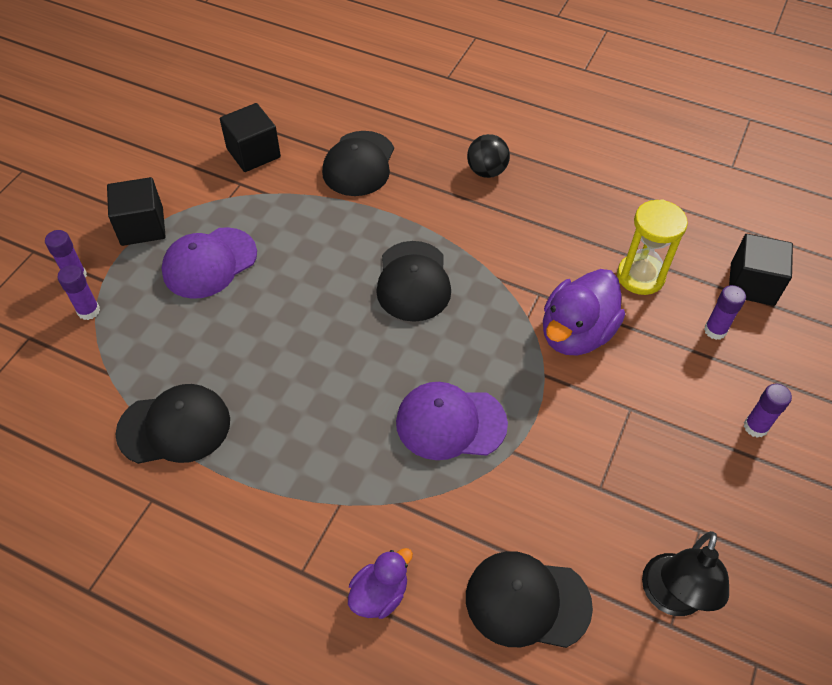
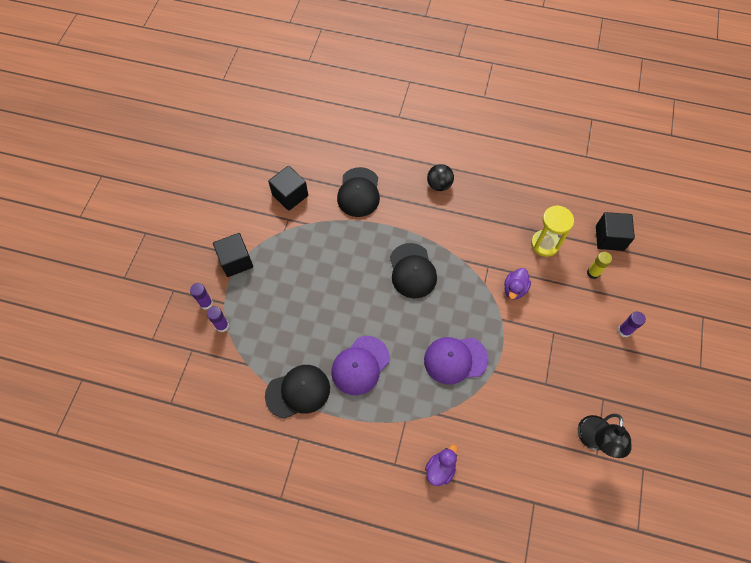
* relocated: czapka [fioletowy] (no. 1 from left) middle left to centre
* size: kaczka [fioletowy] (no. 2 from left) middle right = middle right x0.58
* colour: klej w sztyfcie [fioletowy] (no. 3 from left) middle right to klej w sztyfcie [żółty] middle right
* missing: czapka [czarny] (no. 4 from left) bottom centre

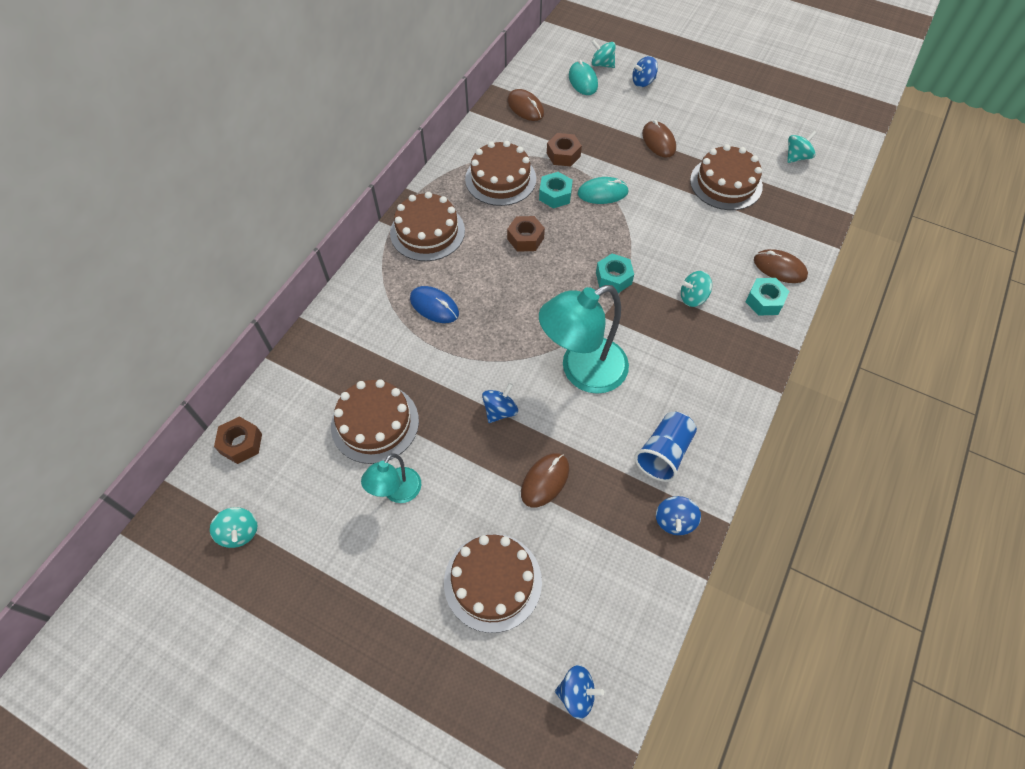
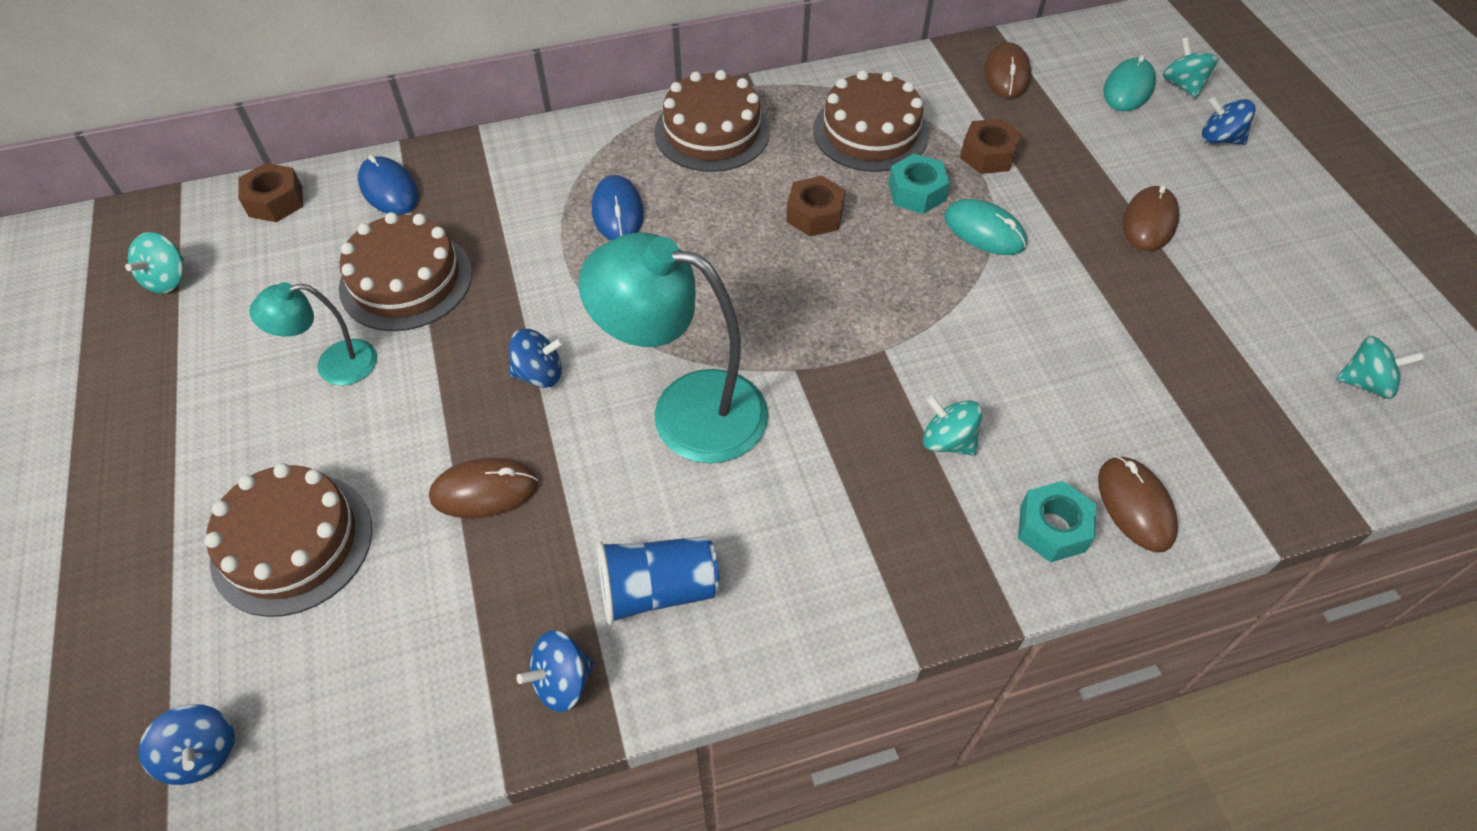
* missing: tort [brązowy] (no. 5 from left) top right
* missing: nakrętka [turkusowy] (no. 2 from left) centre
* appeared: myszka [niebieski] (no. 1 from left) top left

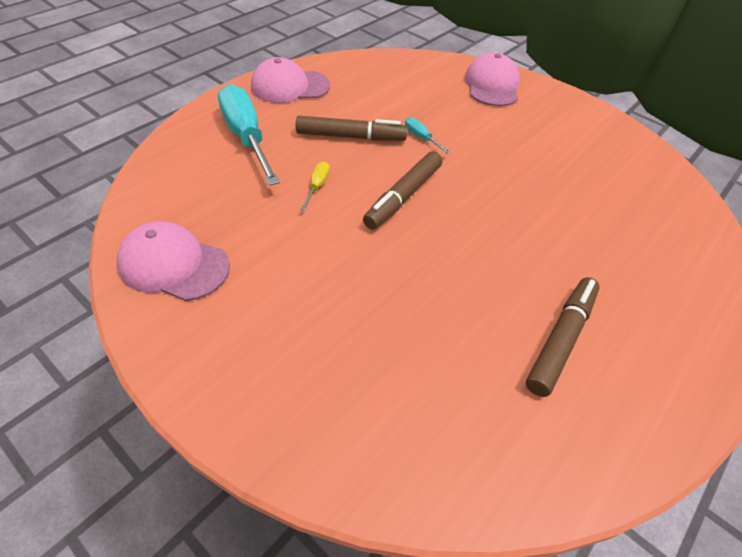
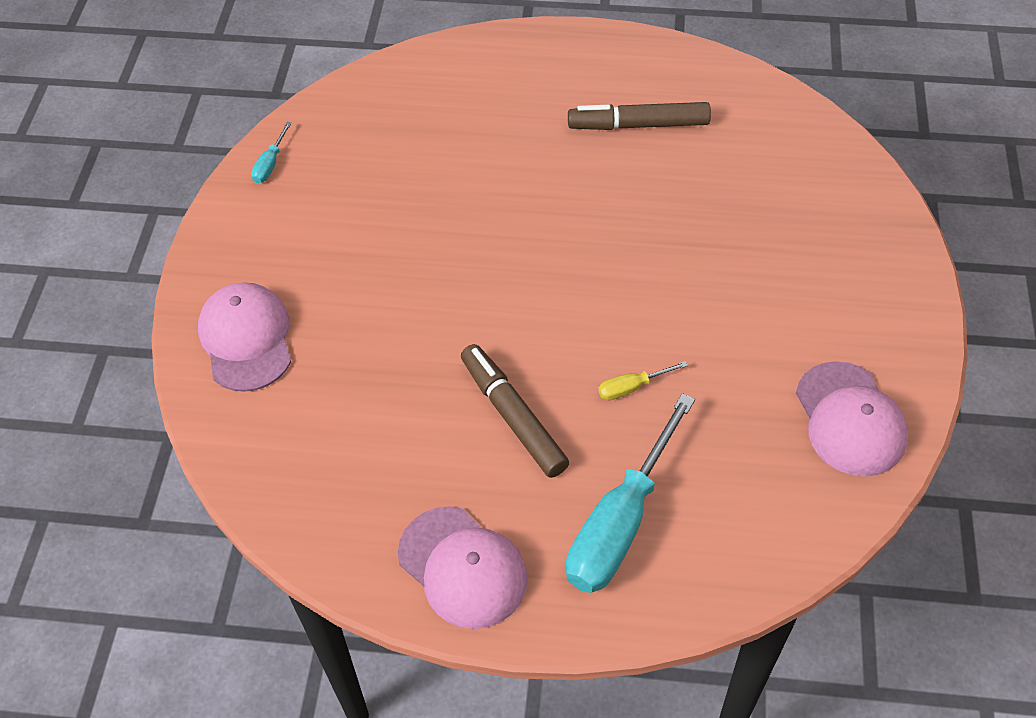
* spun: czapka [różowy] (no. 3 from left in the first image) top centre = middle left 105 degrees clockwise
* relocated: śrubokręt [turkusowy] (no. 2 from left in the first image) top centre to śrubokręt [turkusowy] (no. 1 from left) top left
* missing: flamaster [brązowy] (no. 2 from left) centre

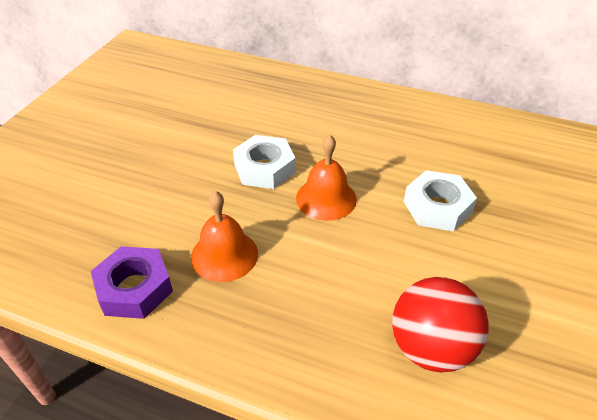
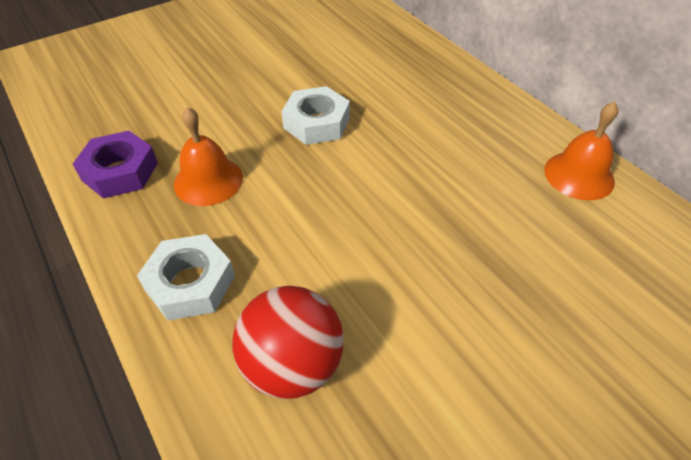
* relocated: dzwonek [pomarańczowy] (no. 2 from left) centre to top right
* relocated: nakrętka [biały] (no. 2 from left in the first image) middle right to nakrętka [biały] (no. 1 from left) middle left

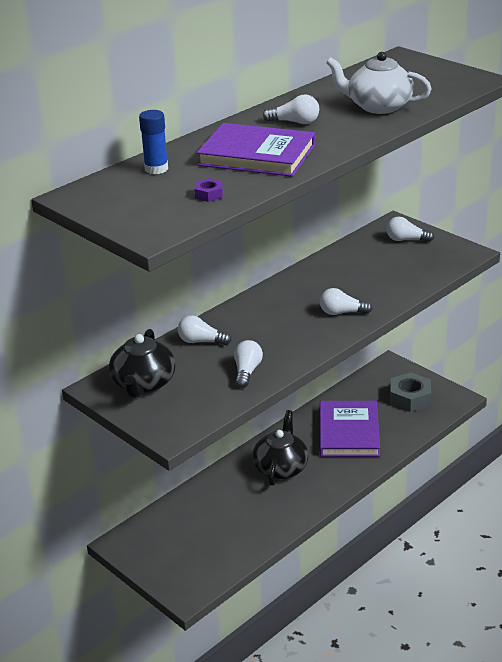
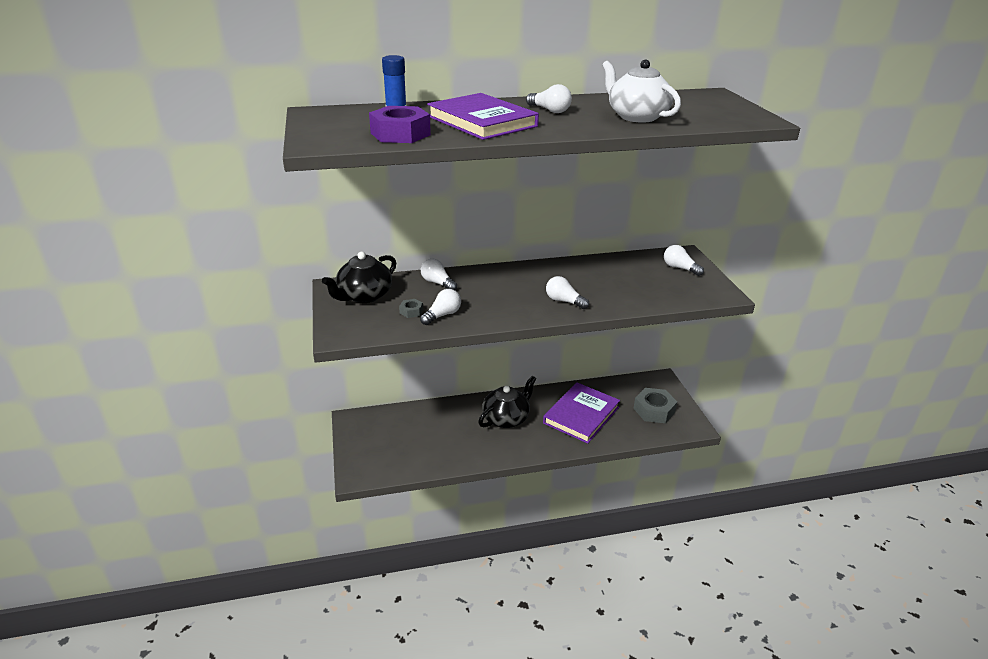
* size: nakrętka [fioletowy] top centre = top centre x2.10
* appeared: nakrętka [szary] (no. 1 from left) centre

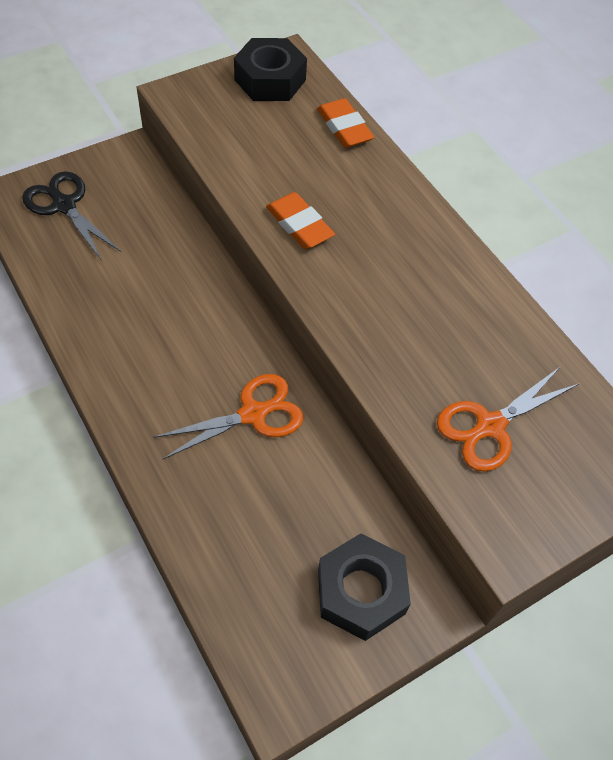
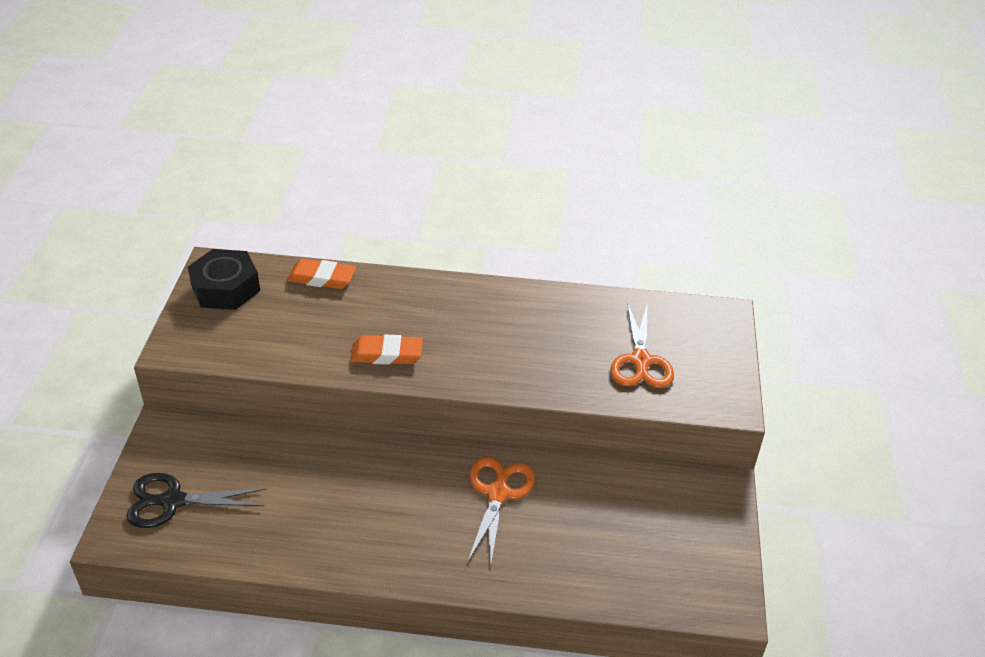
* missing: nakrętka [czarny] (no. 2 from left) bottom centre

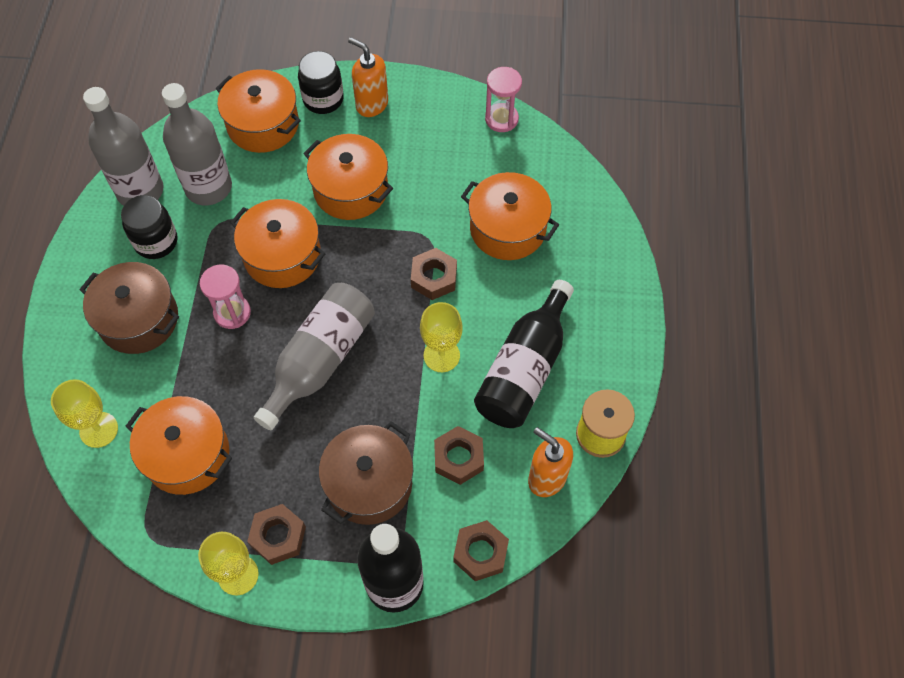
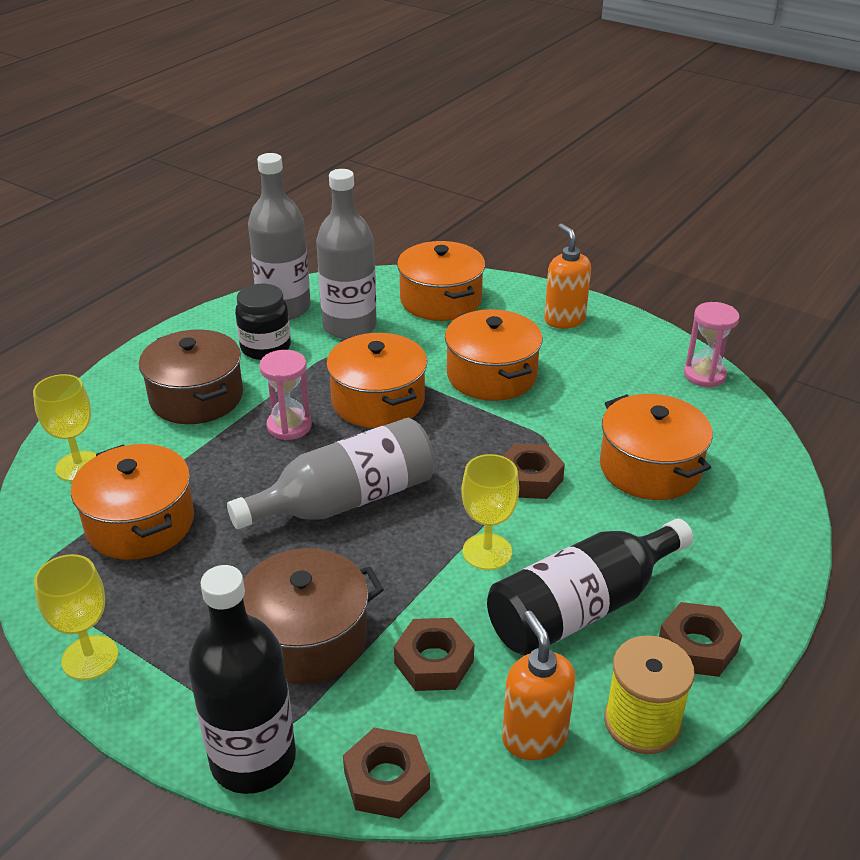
* missing: słoik [czarny] (no. 2 from left) top centre
* relocated: nakrętka [brązowy] (no. 1 from left in the first image) bottom left to nakrętka [brązowy] (no. 4 from left) bottom right

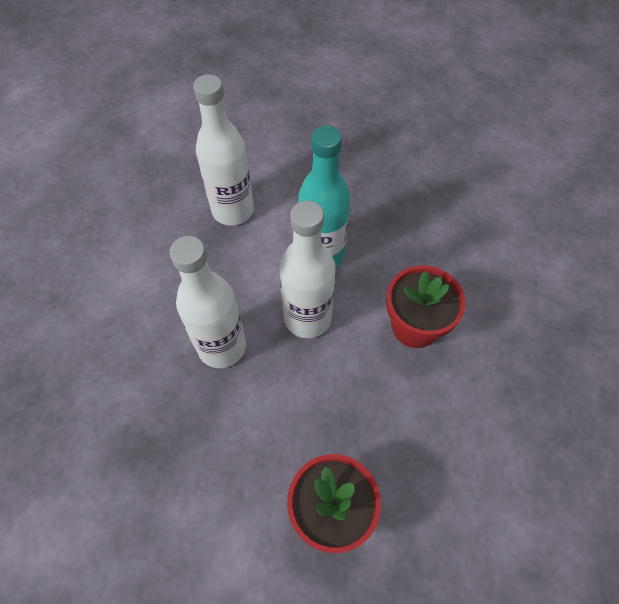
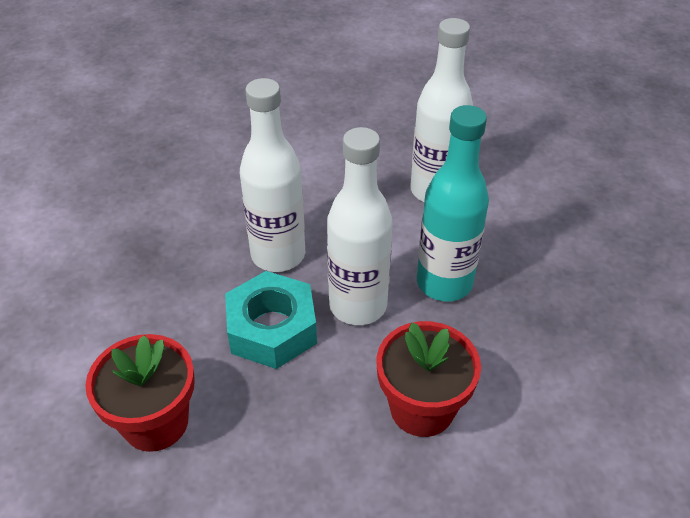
* appeared: nakrętka [turkusowy] centre

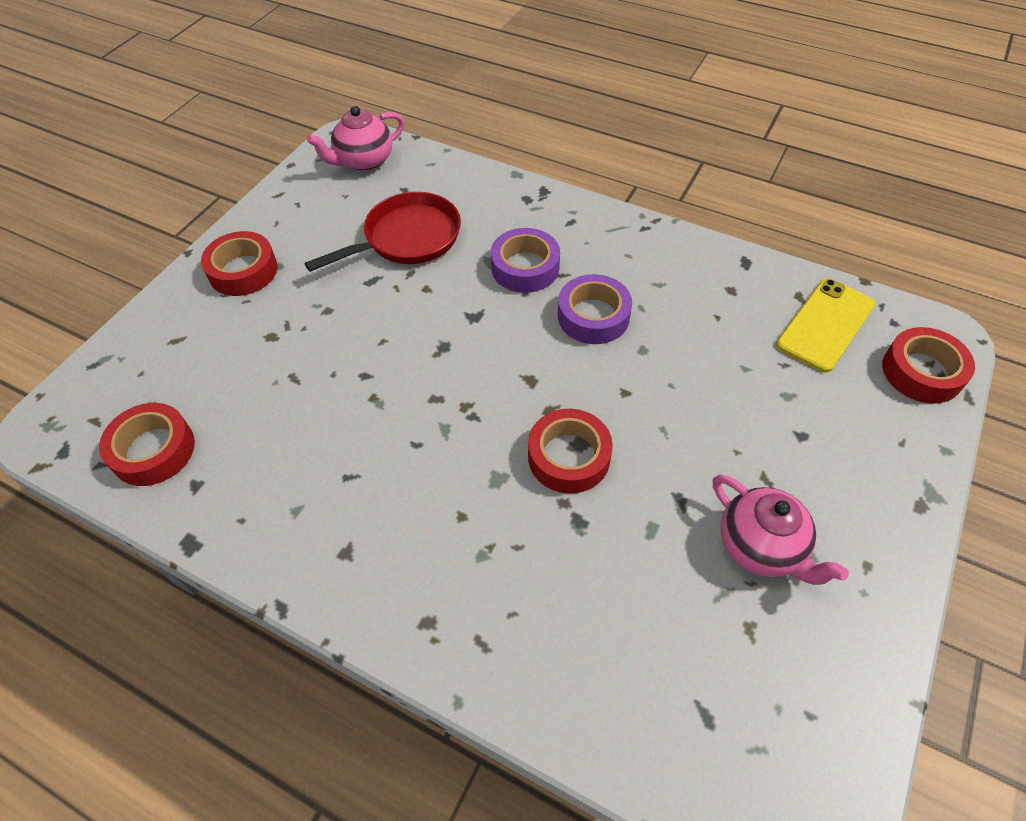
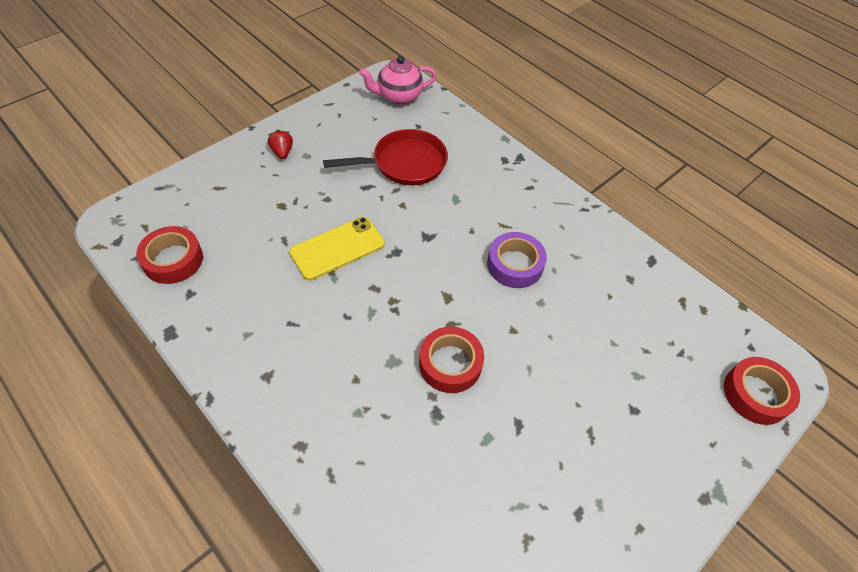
* missing: taśma klejąca [fioletowy] (no. 1 from left) top centre
* exchanged: taśma klejąca [czerwony] (no. 2 from left) top left to truskawka [czerwony] top left
* relocated: telefon [żółty] middle right to centre
* missing: imbryk [różowy] (no. 2 from left) middle right

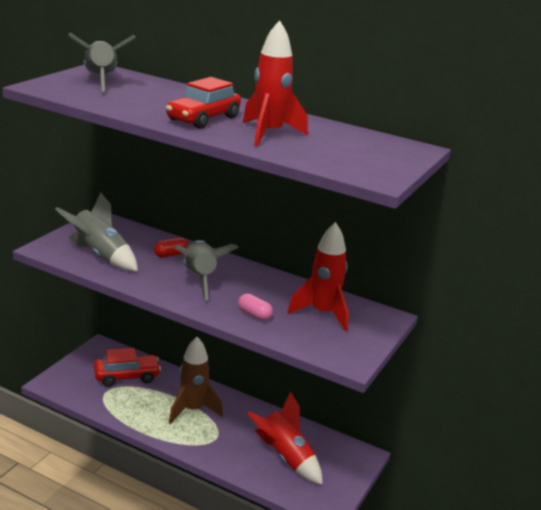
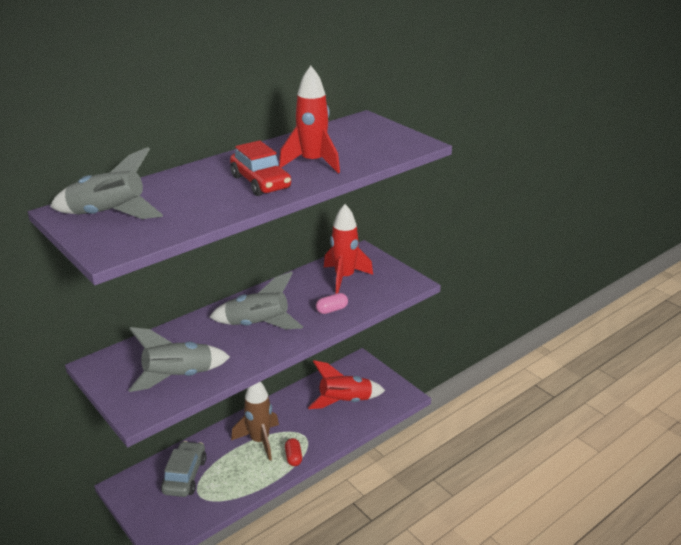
* relocated: kapsułka [czerwony] middle left to bottom centre
* colour: samochód [czerwony] (no. 1 from left) bottom left to samochód [szary] bottom left

